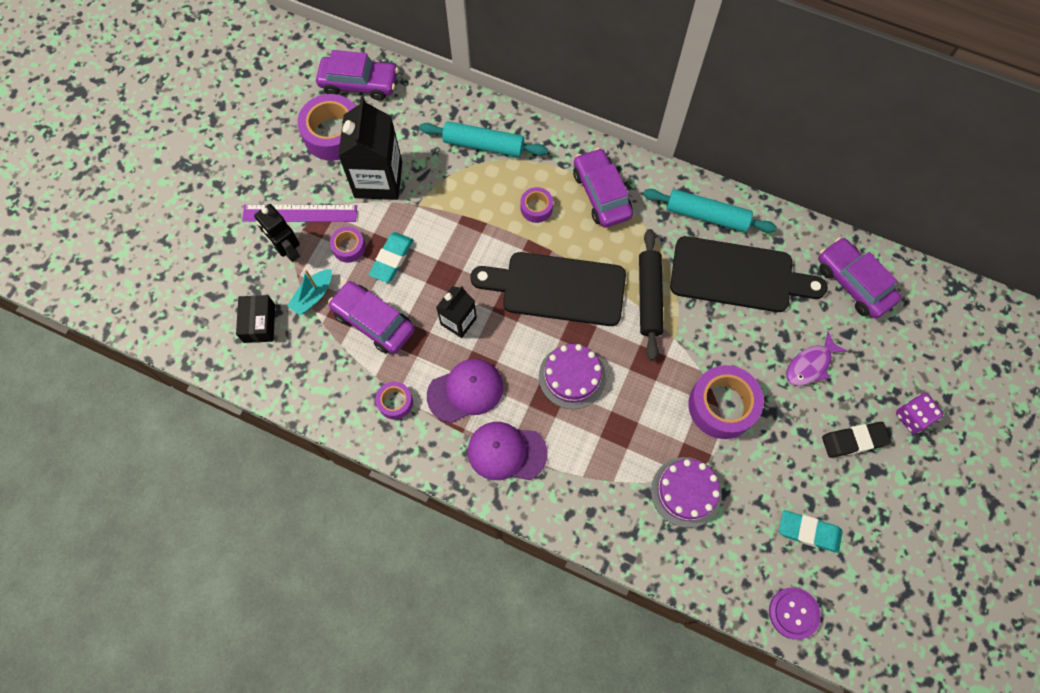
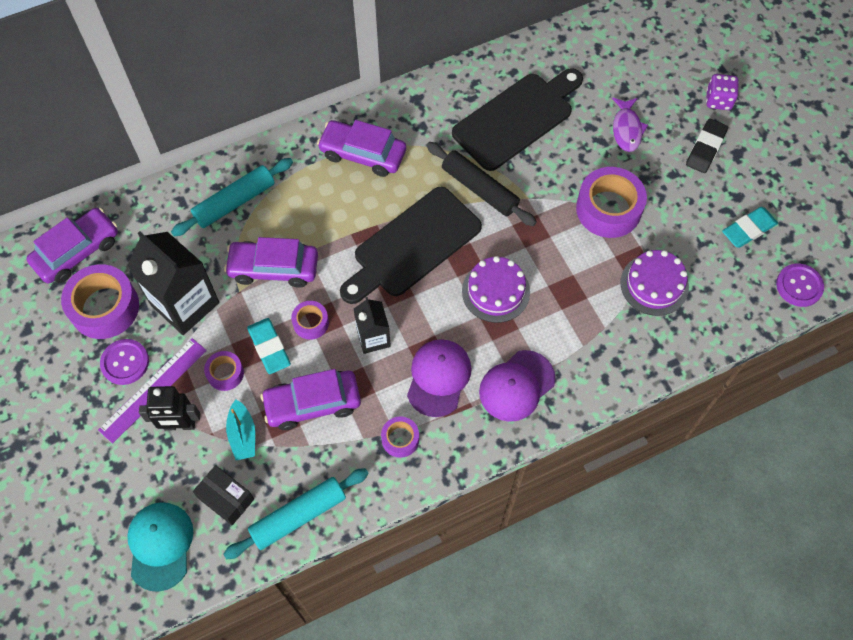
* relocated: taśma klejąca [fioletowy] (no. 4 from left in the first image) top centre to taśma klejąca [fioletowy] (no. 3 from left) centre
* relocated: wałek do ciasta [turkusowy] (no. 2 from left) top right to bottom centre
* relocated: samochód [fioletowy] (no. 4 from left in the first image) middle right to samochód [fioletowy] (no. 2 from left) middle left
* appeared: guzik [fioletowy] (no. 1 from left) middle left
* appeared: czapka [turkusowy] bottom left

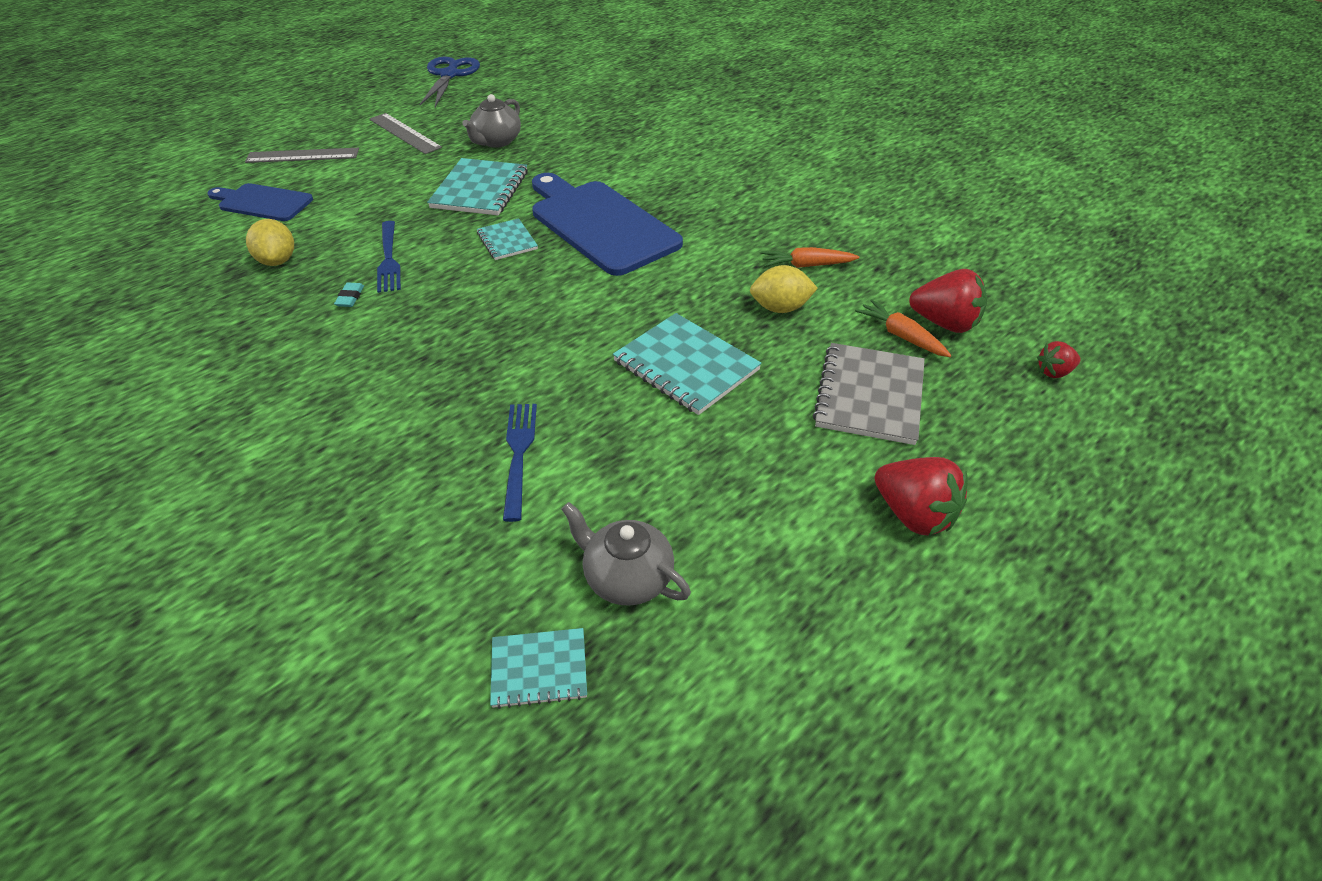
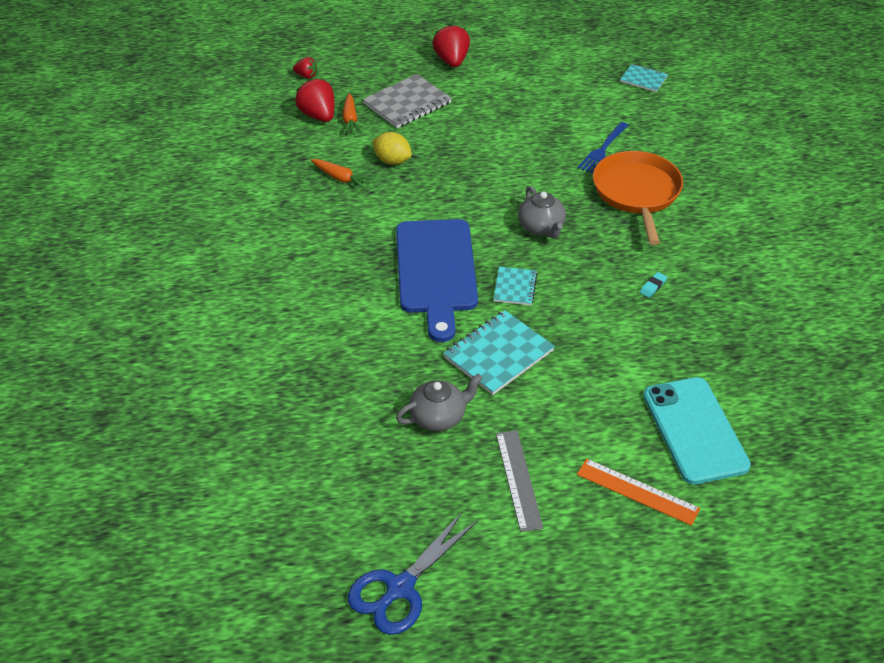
* colour: linijka [szary] (no. 1 from left) top left to linijka [pomarańczowy] bottom right
* exchanged: deska do krojenia [niebieski] (no. 1 from left) top left to telefon [turkusowy] middle right
* missing: cytryna [żółty] (no. 1 from left) top left
* missing: widelec [niebieski] (no. 1 from left) top left
* missing: zeszyt [turkusowy] (no. 4 from left) centre
* relocated: imbryk [szary] (no. 2 from left) centre to top centre
* appeared: patelnia [pomarańczowy] top right

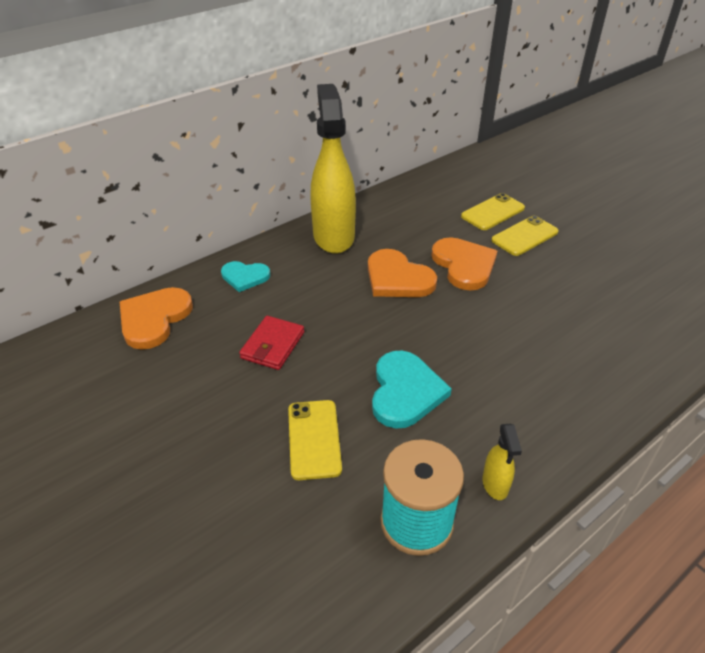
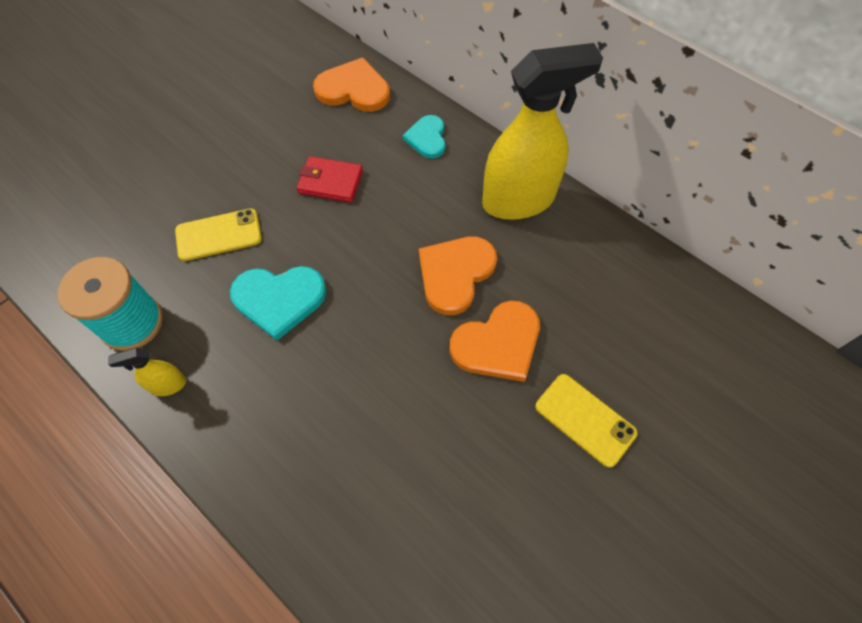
* missing: telefon [żółty] (no. 2 from left) top right

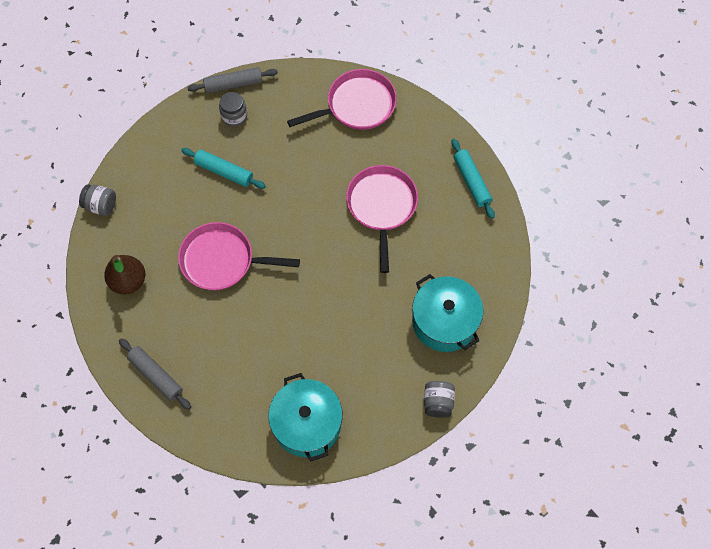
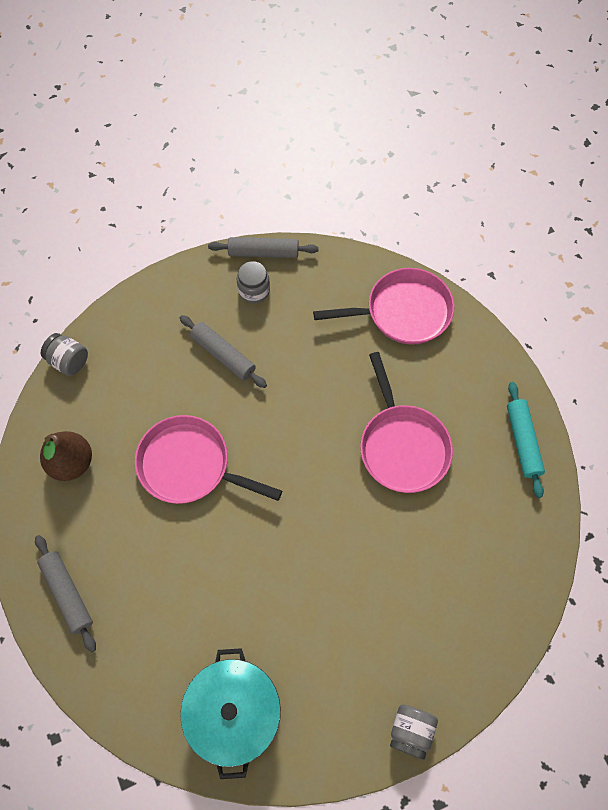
* colour: wałek do ciasta [turkusowy] (no. 1 from left) top left to wałek do ciasta [szary] (no. 2 from left) centre
* spun: patelnia [różowy] (no. 3 from left) centre = middle right 150 degrees clockwise
* missing: garnek [turkusowy] (no. 2 from left) centre

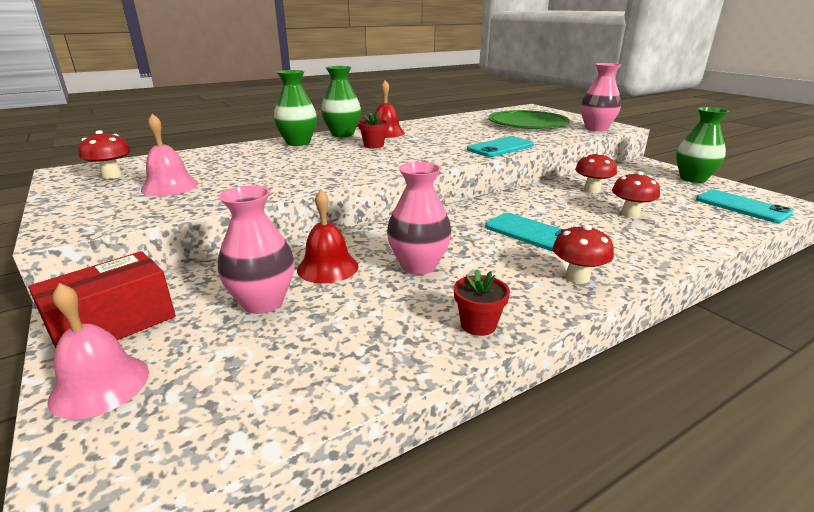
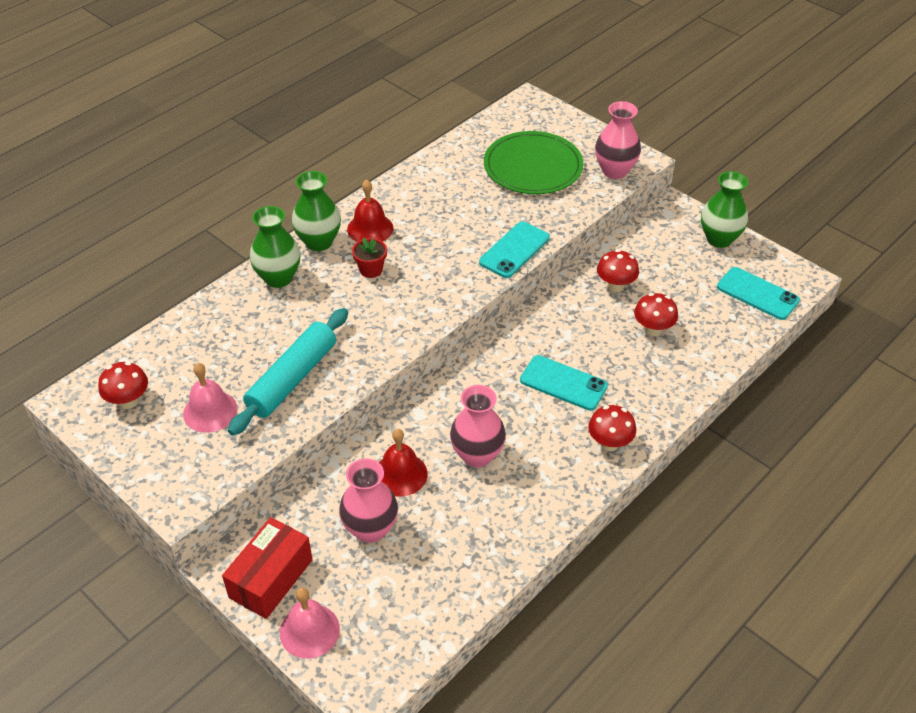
* missing: doniczka [czerwony] (no. 2 from left) centre
* appeared: wałek do ciasta [turkusowy] middle left

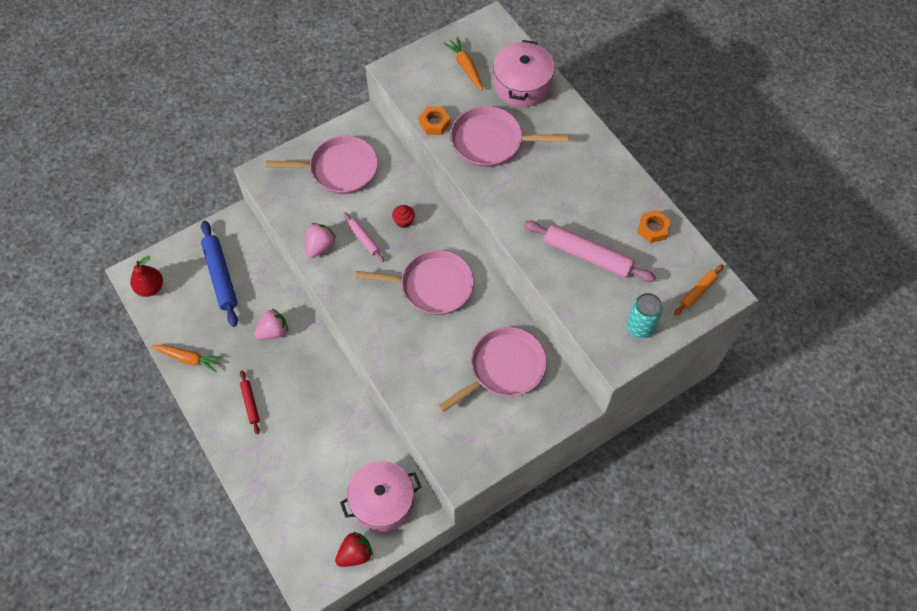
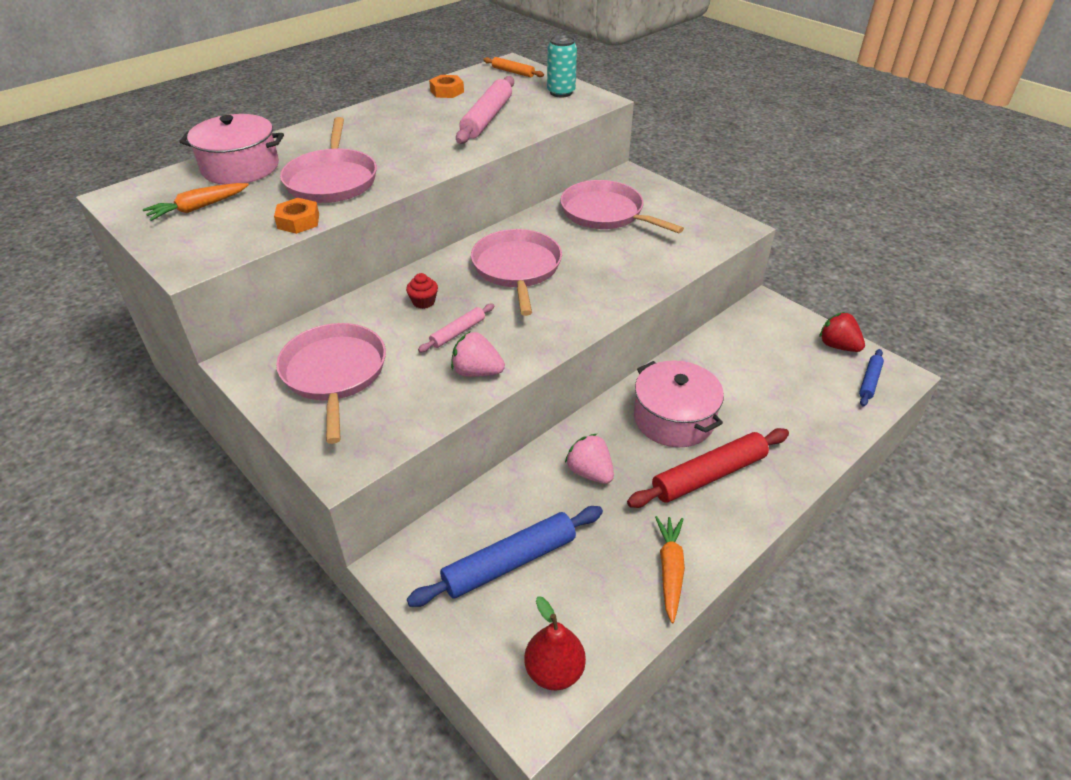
* size: wałek do ciasta [czerwony] middle left = centre x1.89
* relocated: garnek [różowy] (no. 1 from left in the first image) bottom centre to garnek [różowy] (no. 2 from left) centre
* appeared: wałek do ciasta [niebieski] (no. 2 from left) middle right

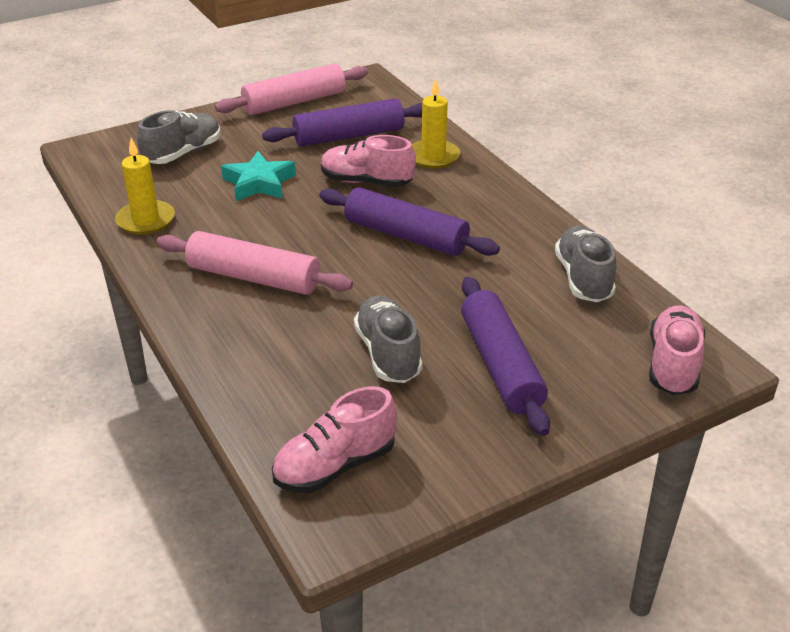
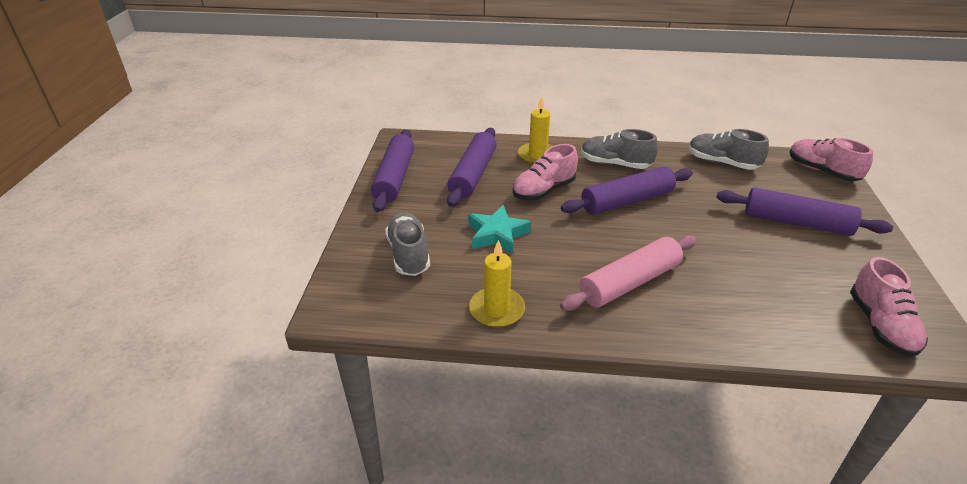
* colour: wałek do ciasta [różowy] (no. 2 from left) top centre to wałek do ciasta [fioletowy] (no. 1 from left) centre
* relocated: but [szary] (no. 2 from left) centre to top centre

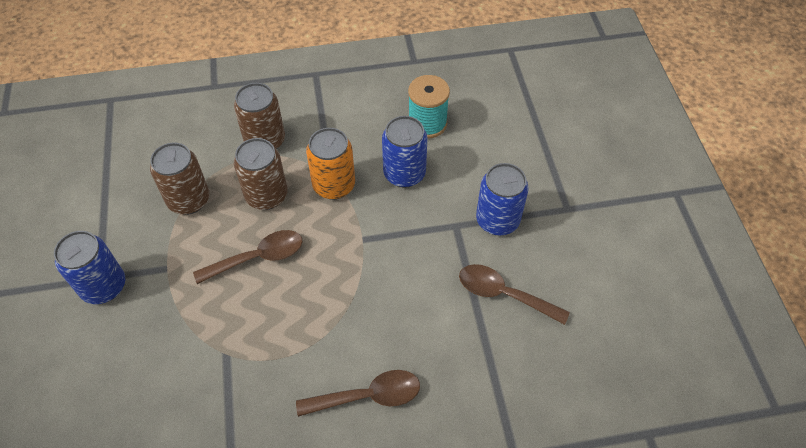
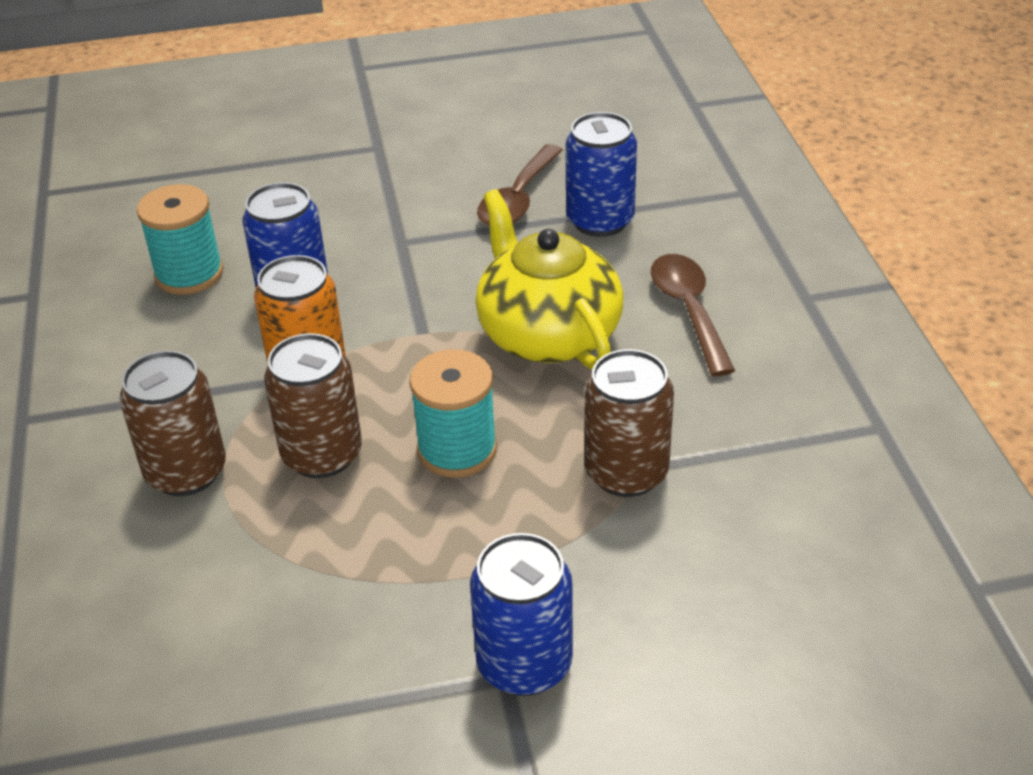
* relocated: puszka [brązowy] (no. 1 from left in the first image) middle left to puszka [brązowy] (no. 3 from left) centre
* relocated: puszka [niebieski] (no. 3 from left) centre to top centre
* exchanged: łyżka [brązowy] (no. 1 from left) middle left to szpulka [turkusowy] (no. 2 from left) centre
* appeared: imbryk [żółty] centre

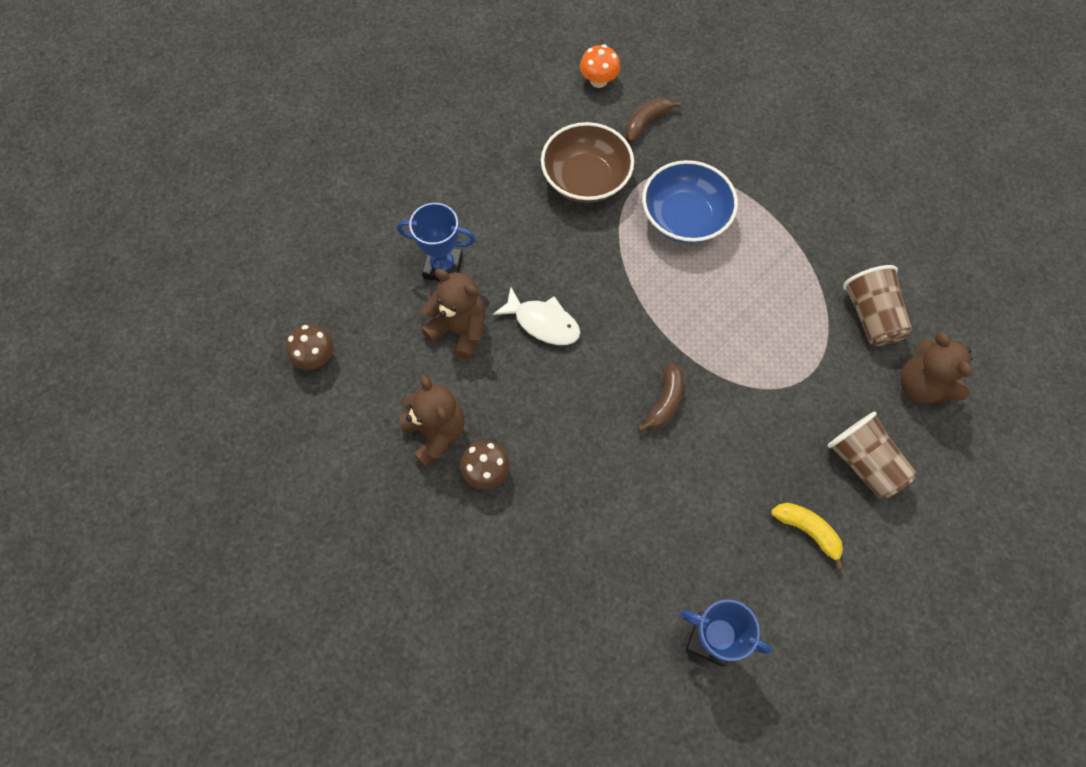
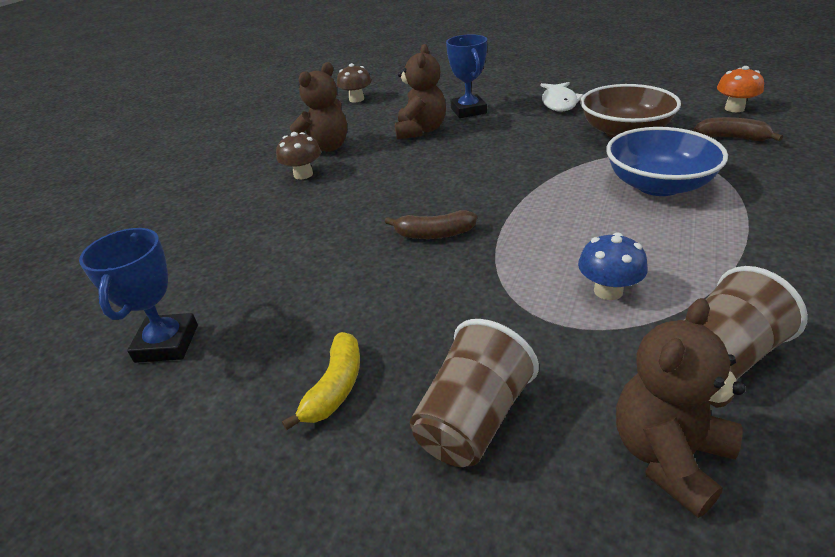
* relocated: ryba [biały] centre to top right
* appeared: grzyb [niebieski] middle right

